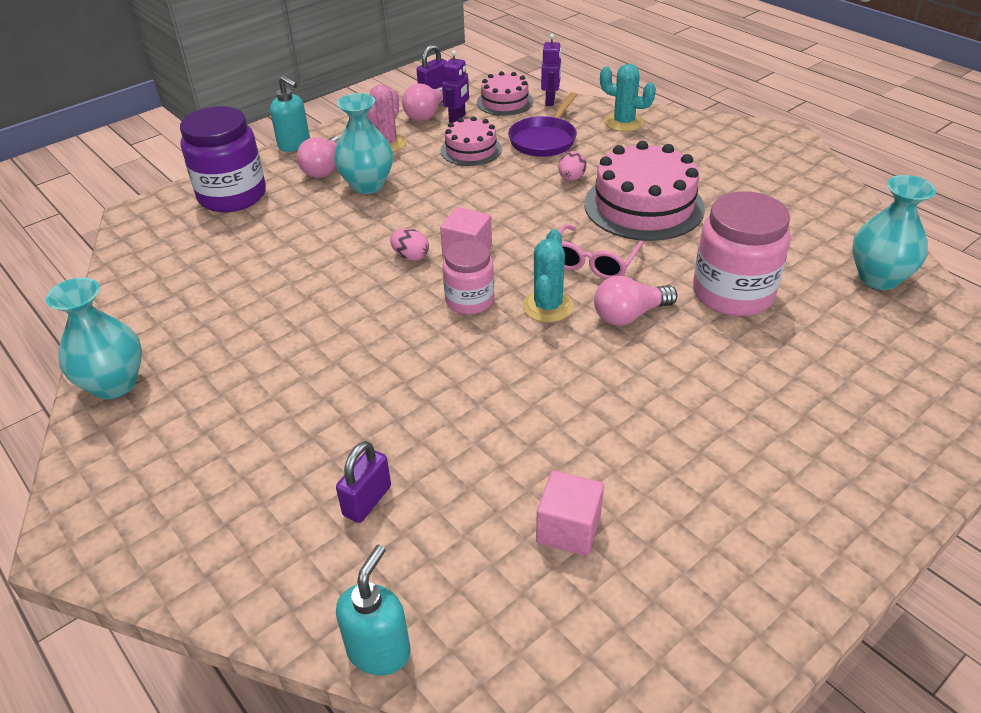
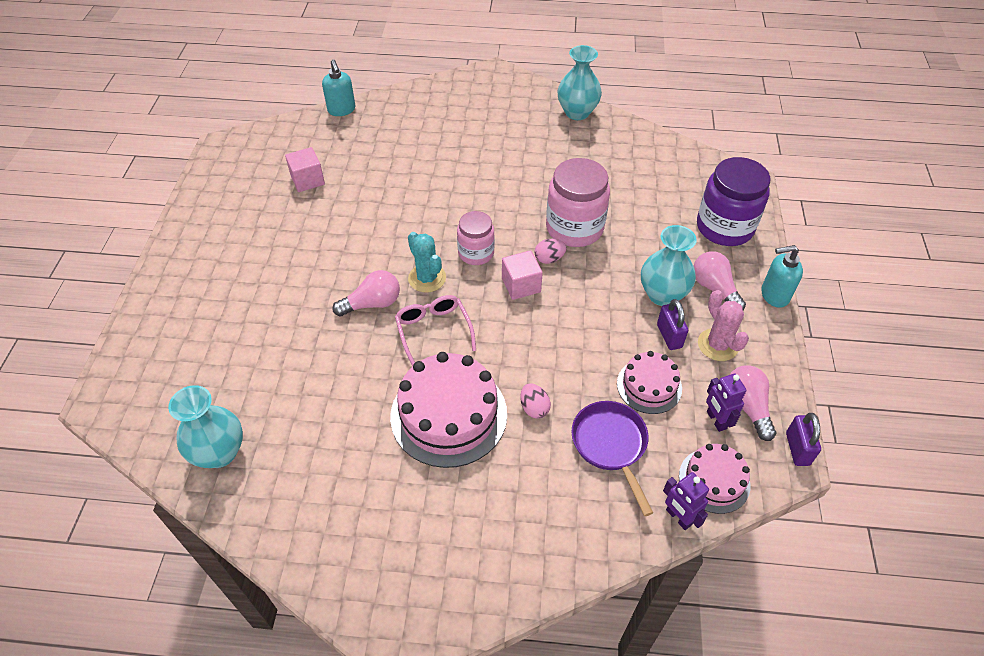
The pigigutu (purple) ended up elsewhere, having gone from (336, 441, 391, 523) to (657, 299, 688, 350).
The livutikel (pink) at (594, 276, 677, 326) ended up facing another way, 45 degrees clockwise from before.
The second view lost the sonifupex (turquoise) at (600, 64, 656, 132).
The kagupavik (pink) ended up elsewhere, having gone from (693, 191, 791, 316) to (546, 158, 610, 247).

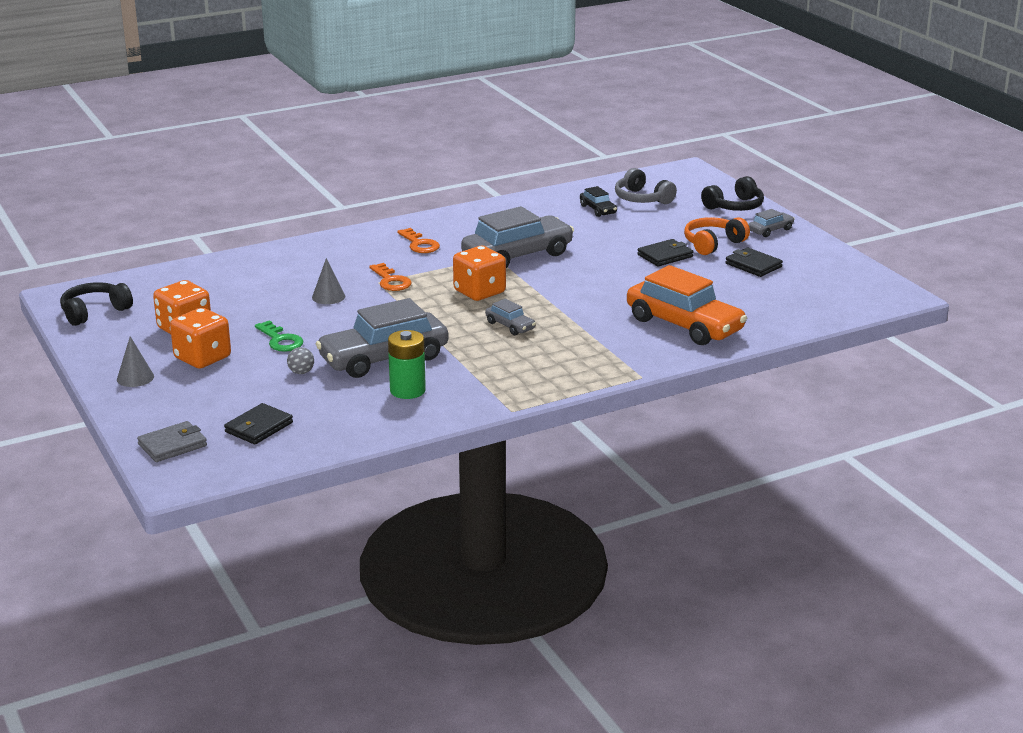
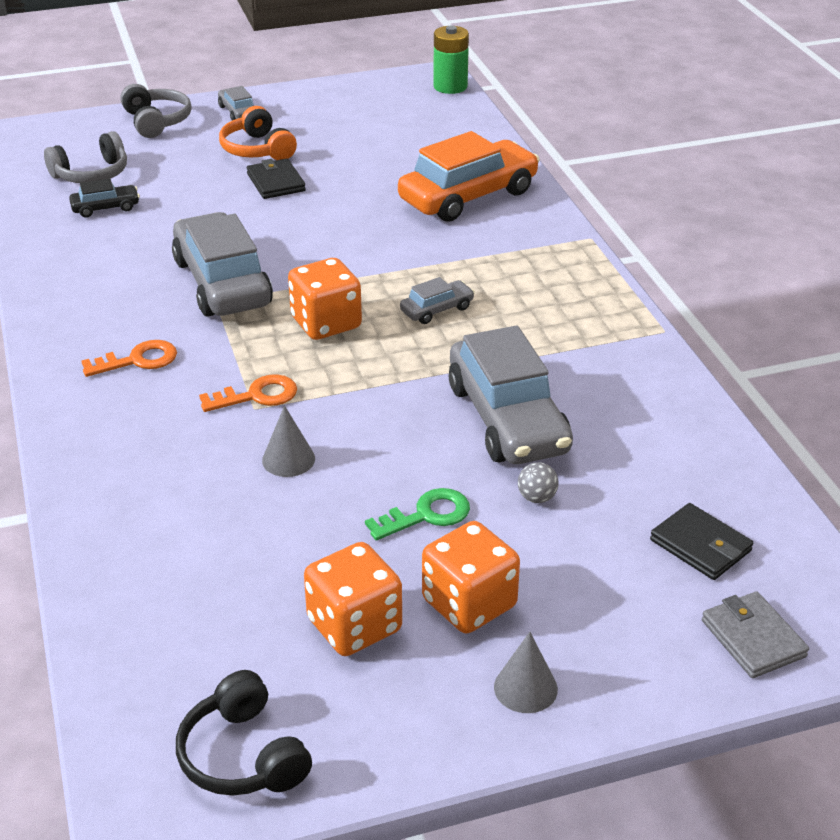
The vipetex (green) ended up elsewhere, having gone from (388, 330, 426, 399) to (433, 26, 469, 94).
What was the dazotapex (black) at (701, 176, 764, 211) turned into the dazotapex (grey) at (120, 84, 192, 138).
The second view lost the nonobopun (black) at (725, 247, 783, 277).

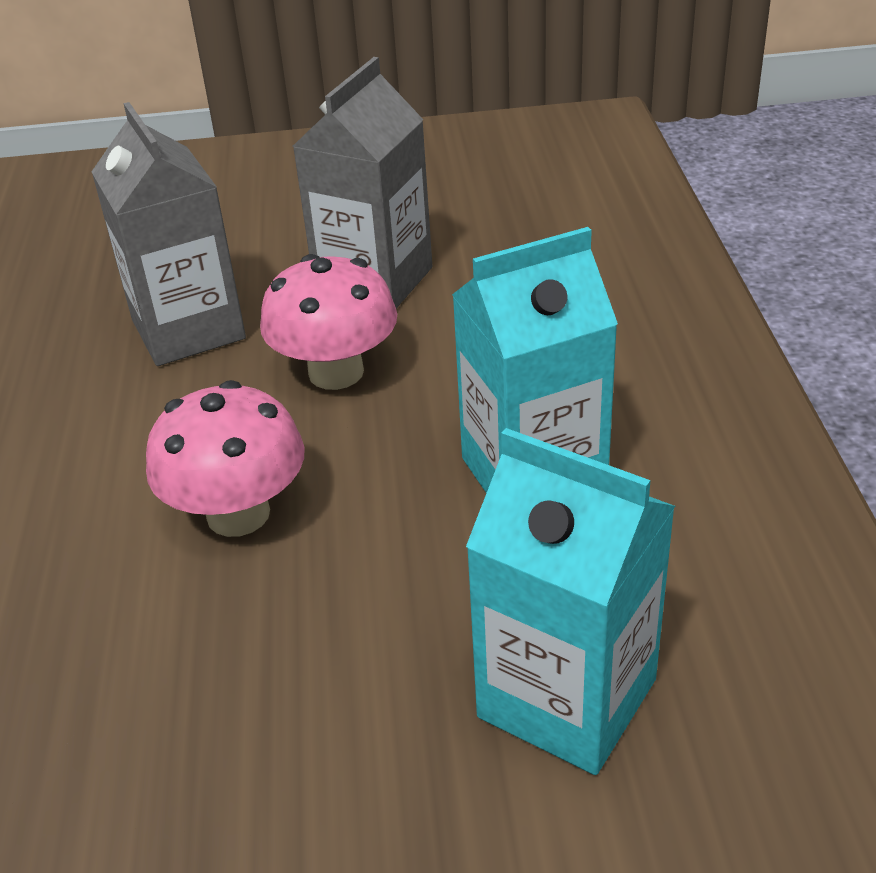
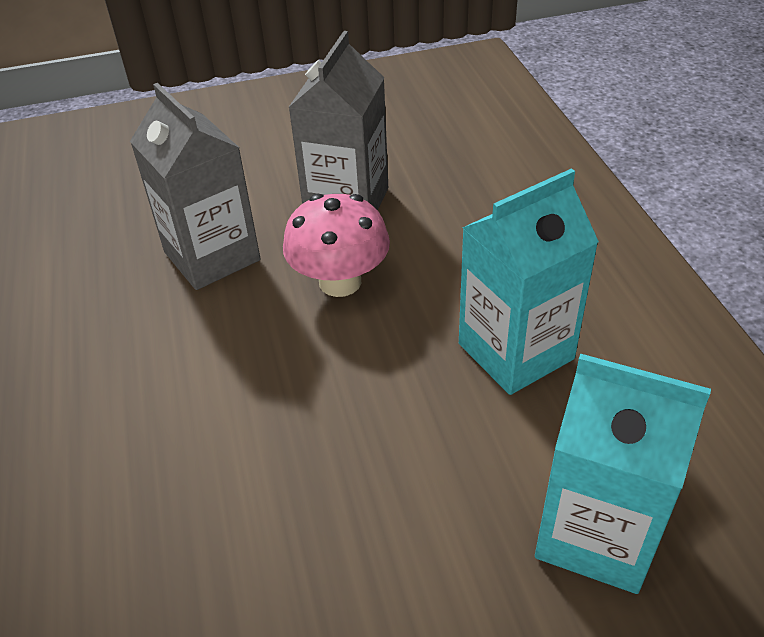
The second view lost the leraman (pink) at (146, 380, 305, 537).

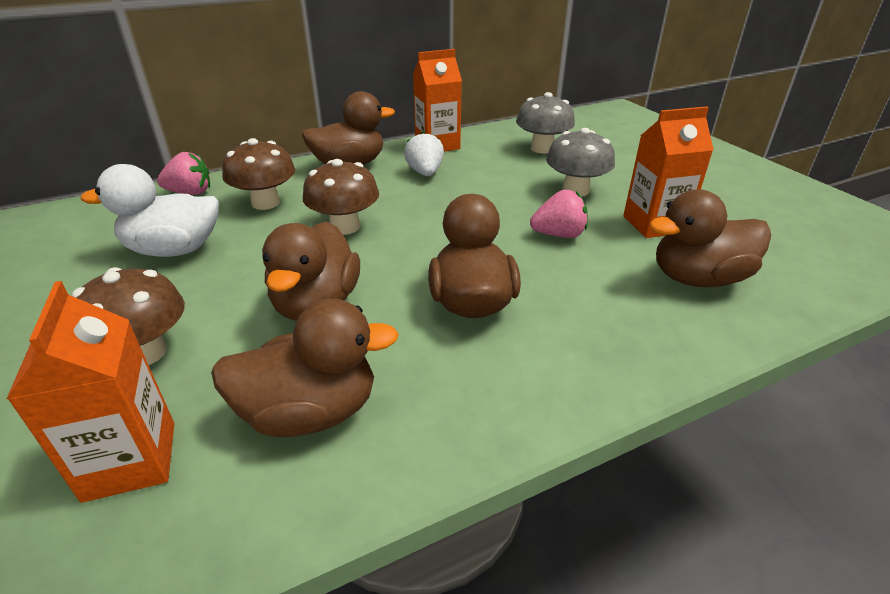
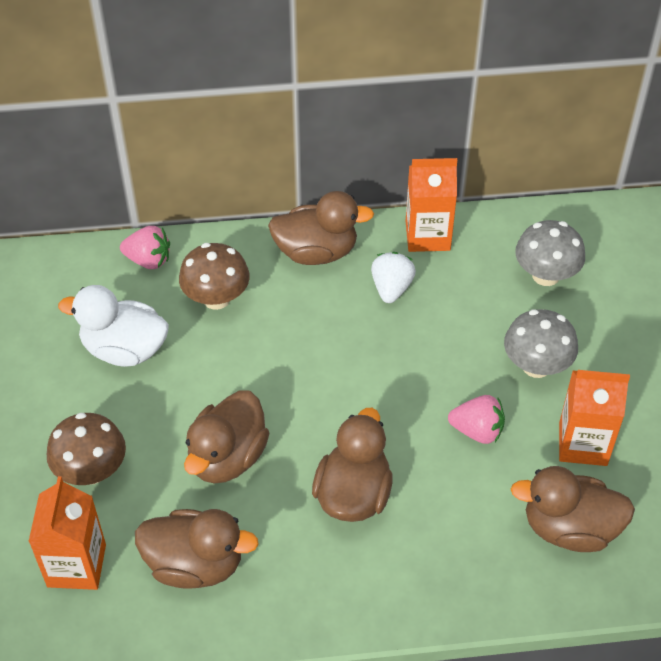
The second view lost the leraman (brown) at (303, 159, 379, 235).

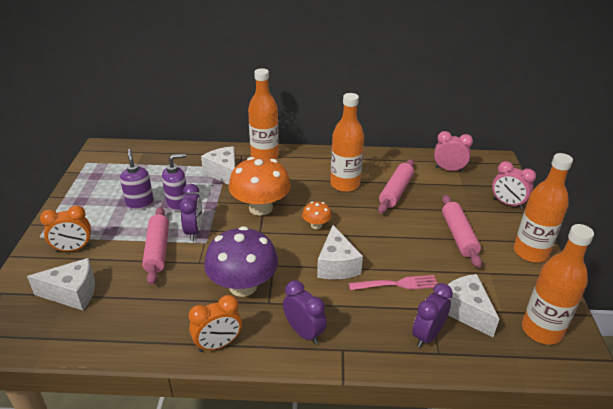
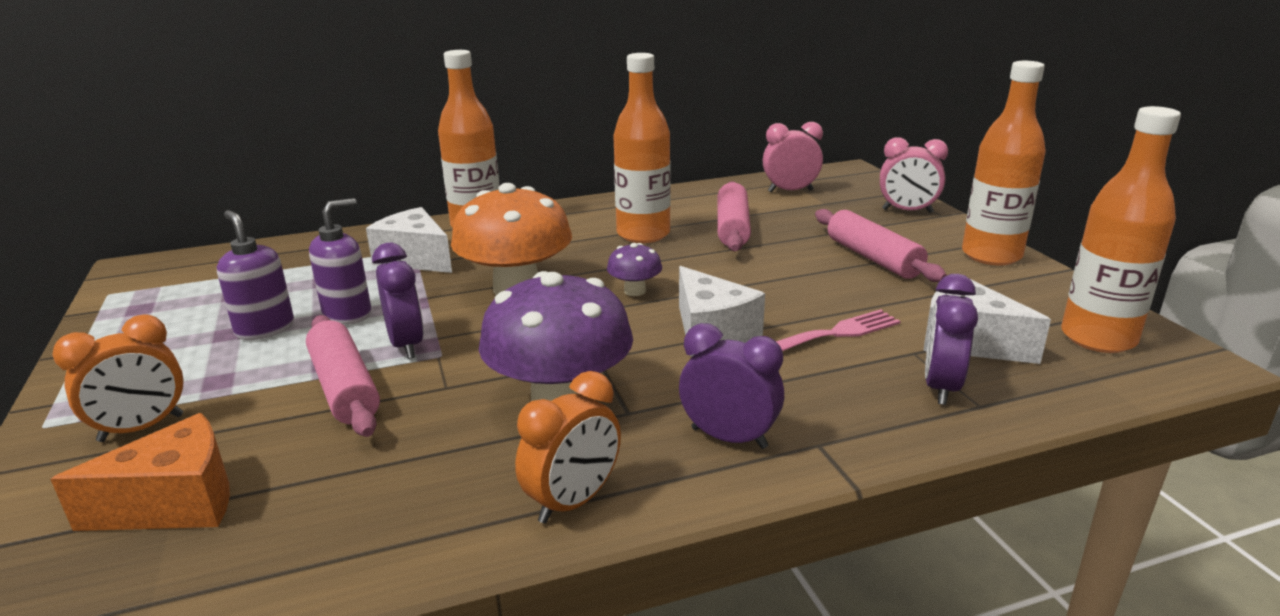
What was the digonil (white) at (27, 258, 95, 310) turned into the digonil (orange) at (50, 413, 230, 531).
What was the leraman (orange) at (302, 201, 332, 229) turned into the leraman (purple) at (607, 243, 662, 296).

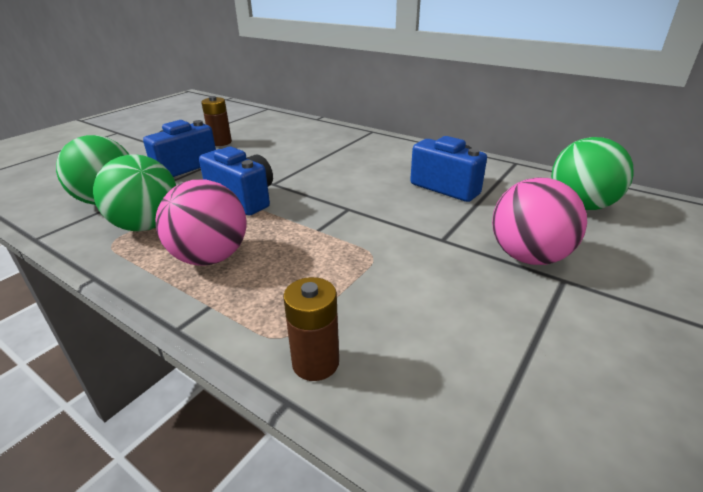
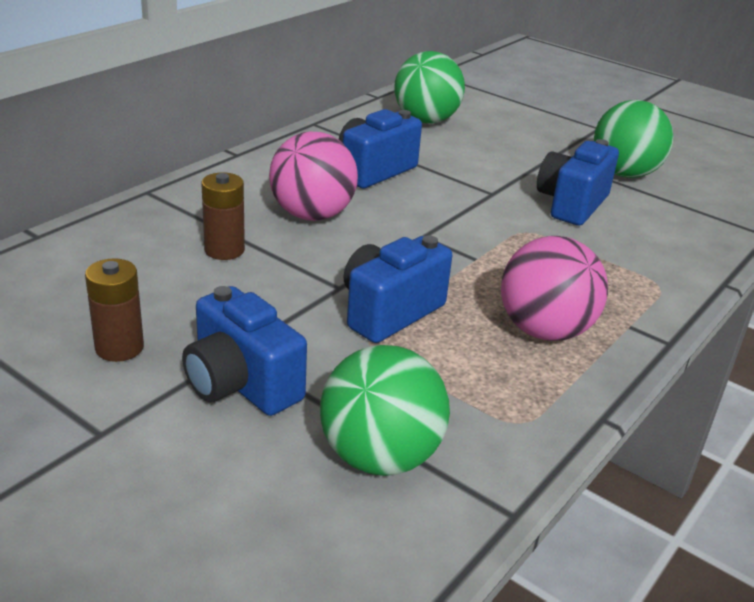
The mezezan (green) ended up elsewhere, having gone from (93, 154, 176, 231) to (594, 100, 674, 178).
The vipetex (brown) ended up elsewhere, having gone from (283, 277, 339, 381) to (201, 172, 245, 260).
The mezezan (pink) ended up elsewhere, having gone from (492, 177, 587, 265) to (269, 132, 358, 221).
The second view gained the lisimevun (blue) at (537, 139, 619, 226).

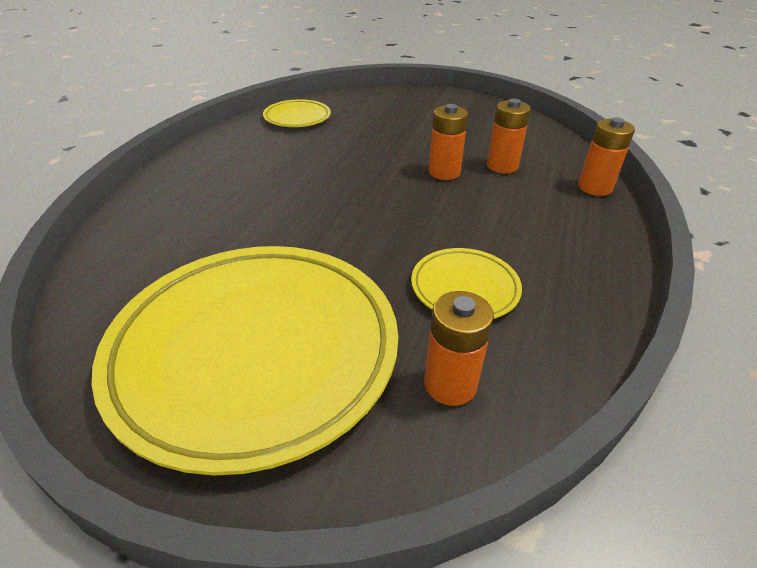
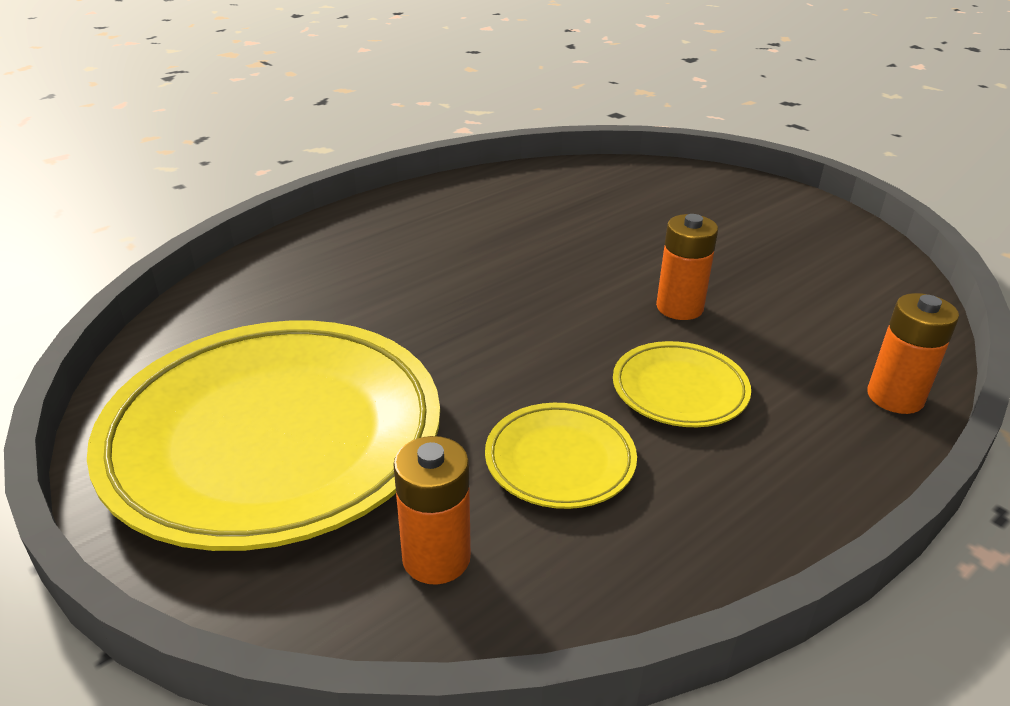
The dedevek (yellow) ended up elsewhere, having gone from (263, 99, 331, 127) to (613, 341, 751, 427).
The second view lost the vipetex (orange) at (487, 99, 531, 173).

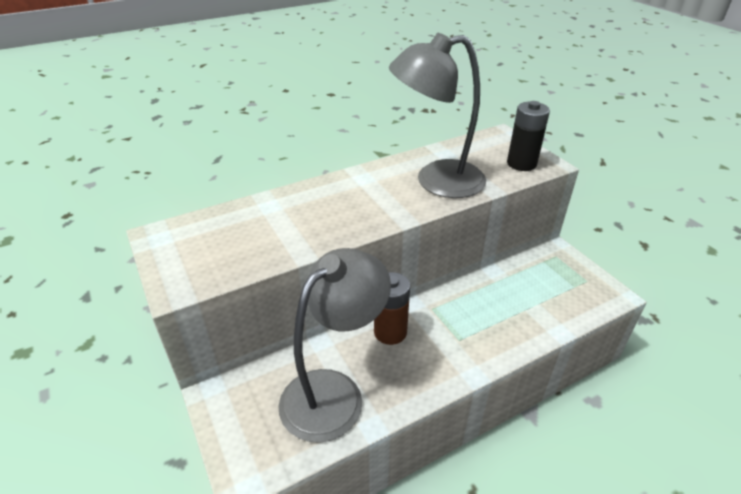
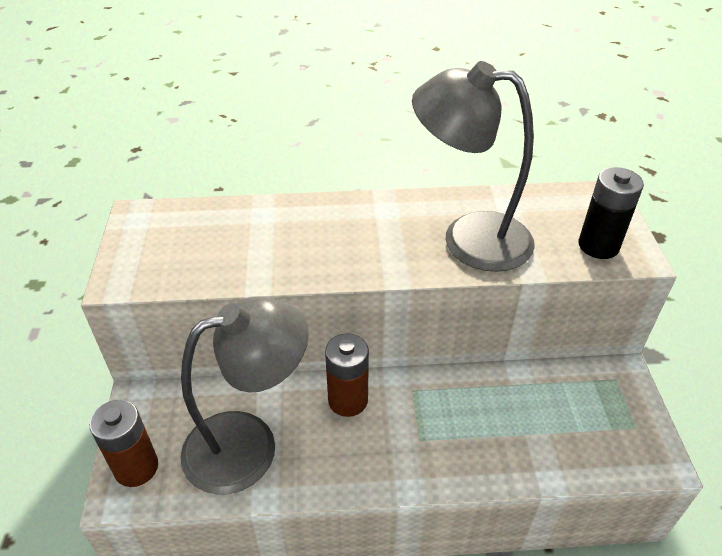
The second view gained the vipetex (brown) at (89, 400, 158, 487).

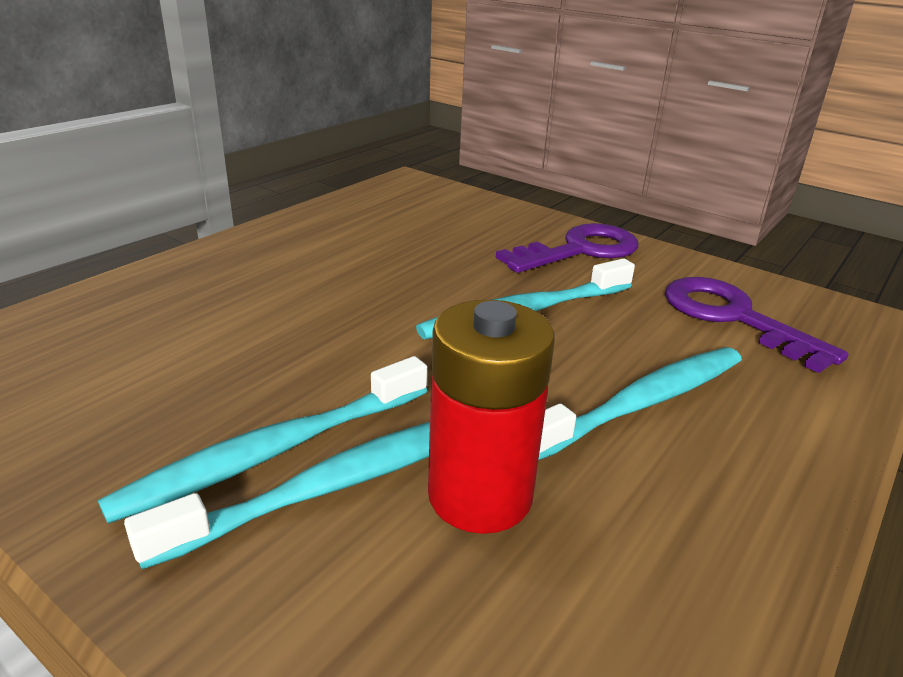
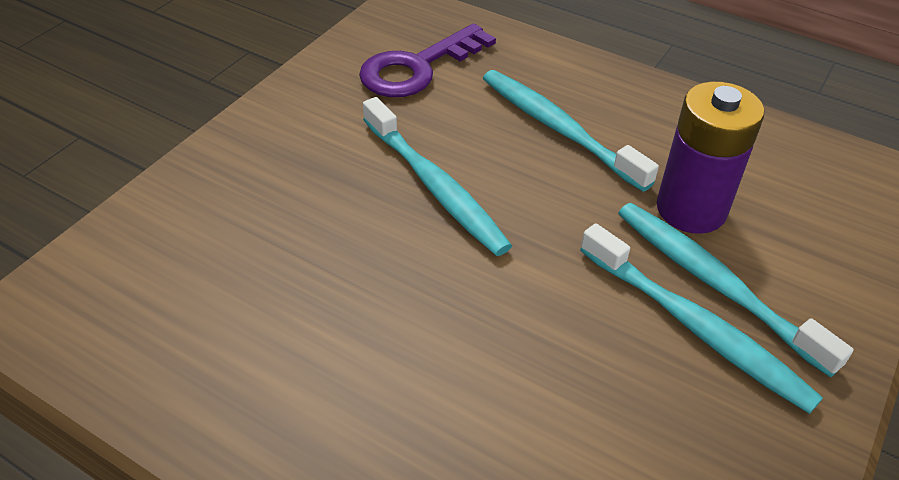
What was the vipetex (red) at (428, 300, 555, 534) turned into the vipetex (purple) at (657, 81, 764, 234).
The second view lost the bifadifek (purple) at (496, 223, 638, 273).

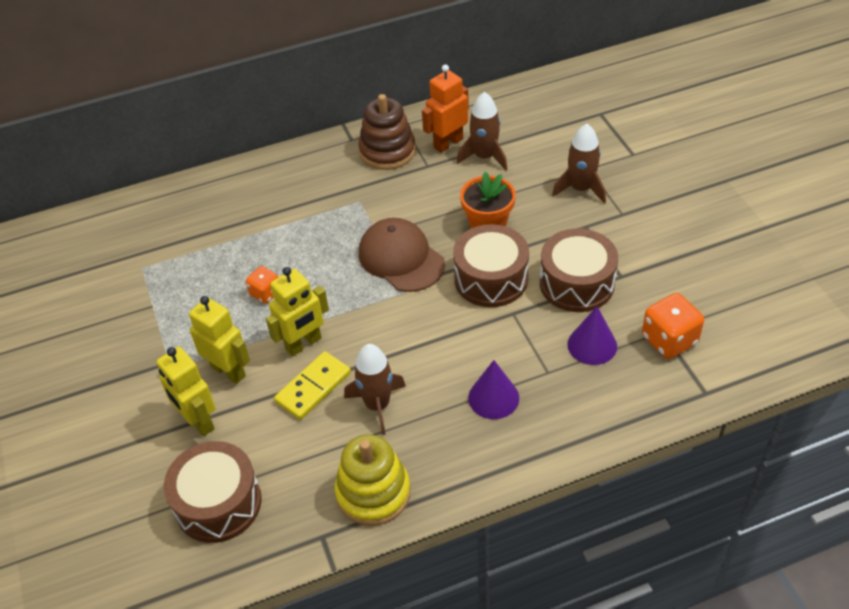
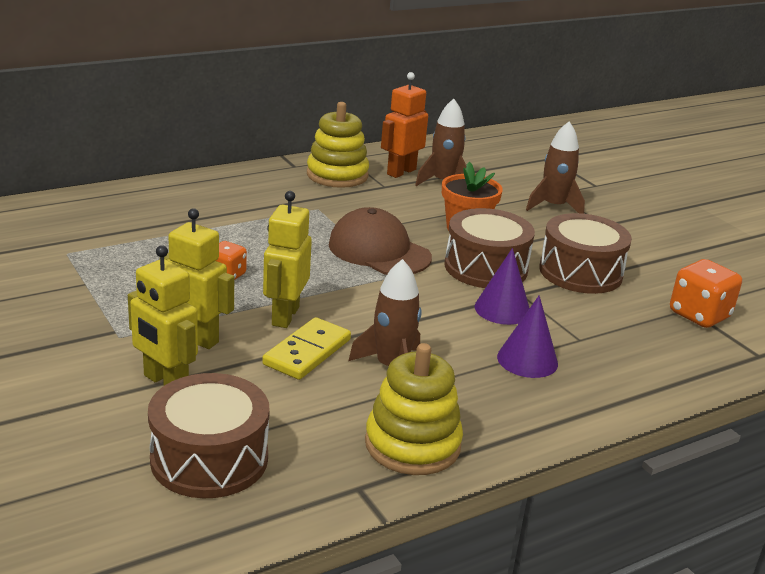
The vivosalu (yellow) at (266, 267, 329, 356) ended up facing another way, 150 degrees clockwise from before.
What was the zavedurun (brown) at (358, 94, 416, 170) turned into the zavedurun (yellow) at (307, 102, 369, 188).
The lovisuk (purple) ended up elsewhere, having gone from (567, 306, 617, 365) to (475, 248, 529, 325).

